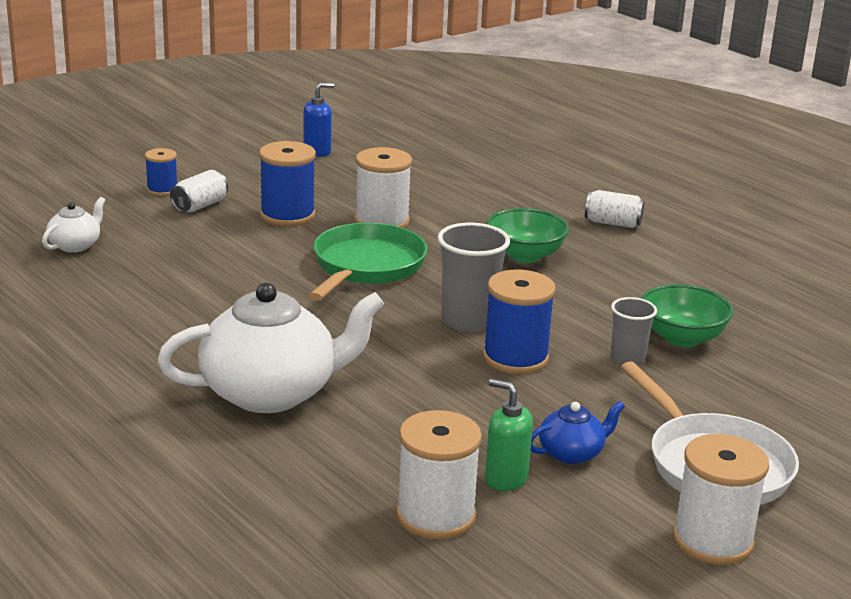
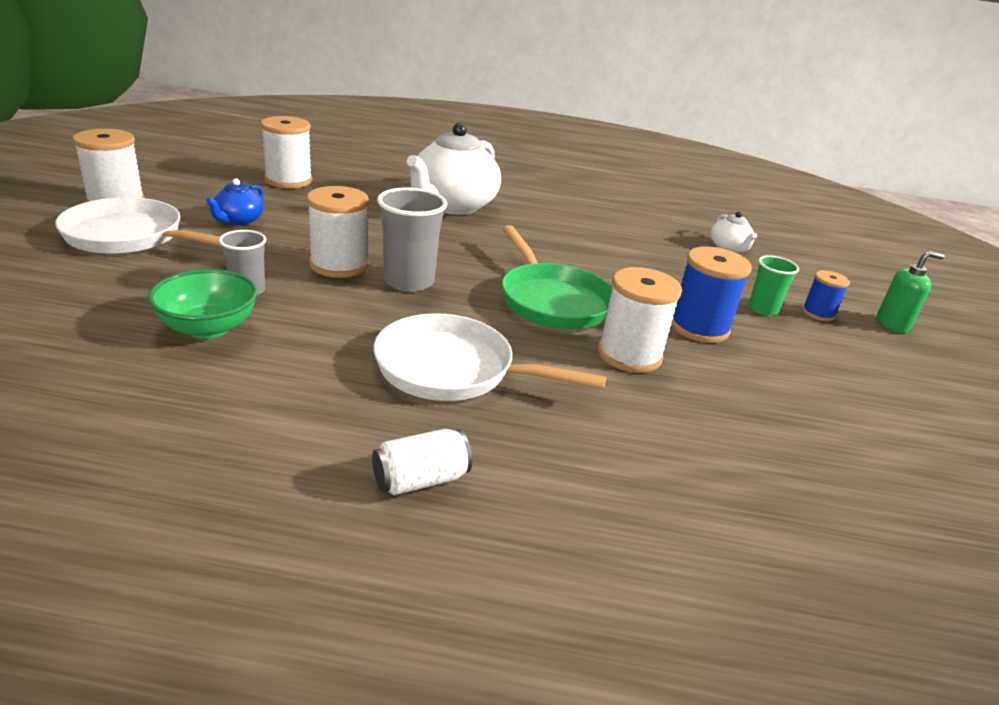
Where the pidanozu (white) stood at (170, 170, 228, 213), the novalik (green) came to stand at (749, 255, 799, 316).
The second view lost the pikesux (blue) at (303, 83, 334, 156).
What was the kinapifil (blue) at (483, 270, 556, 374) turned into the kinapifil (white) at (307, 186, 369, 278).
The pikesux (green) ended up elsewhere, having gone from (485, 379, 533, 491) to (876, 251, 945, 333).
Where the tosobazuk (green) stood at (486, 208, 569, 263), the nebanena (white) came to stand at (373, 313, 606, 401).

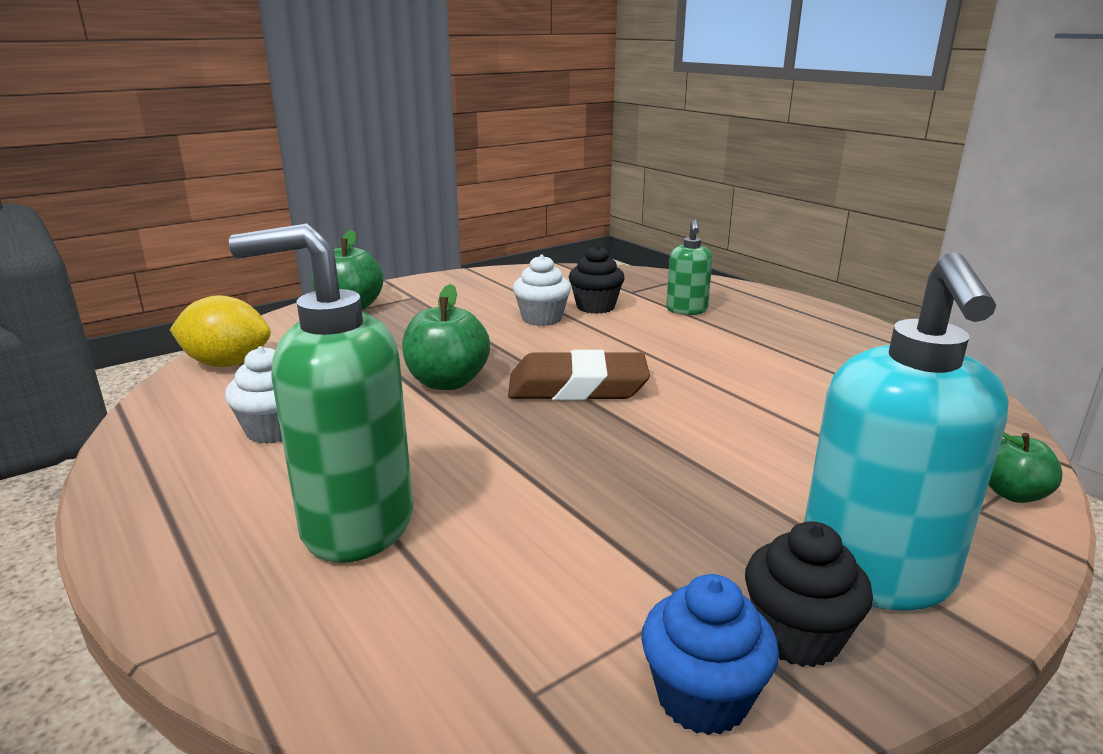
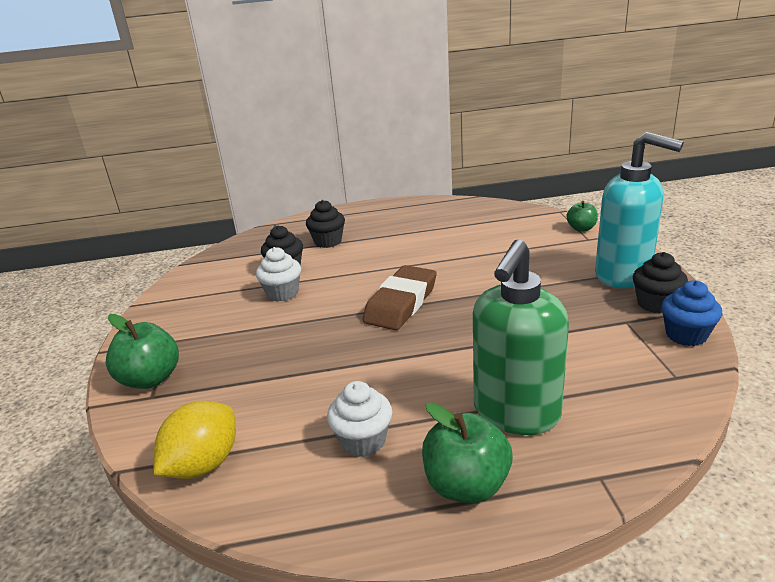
The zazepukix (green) ended up elsewhere, having gone from (402, 284, 490, 390) to (422, 403, 513, 503).
Where the pikesux (green) stood at (666, 219, 713, 315), the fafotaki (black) came to stand at (306, 200, 345, 248).

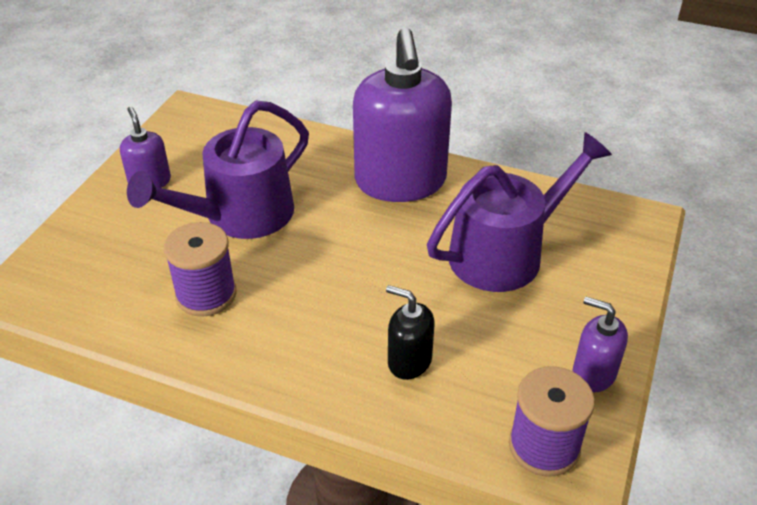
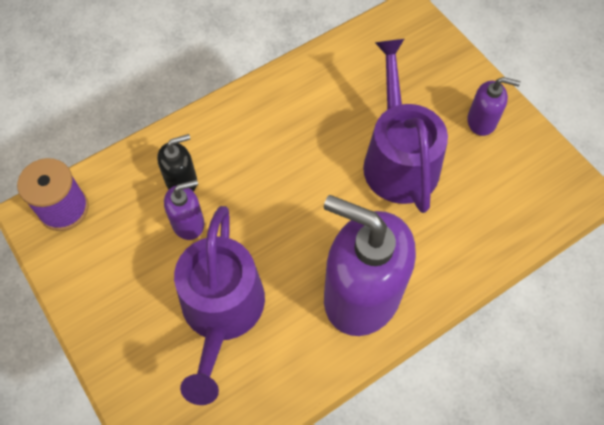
The second view lost the kinapifil (purple) at (164, 222, 236, 317).
The pikesux (purple) ended up elsewhere, having gone from (572, 297, 628, 392) to (164, 180, 204, 240).

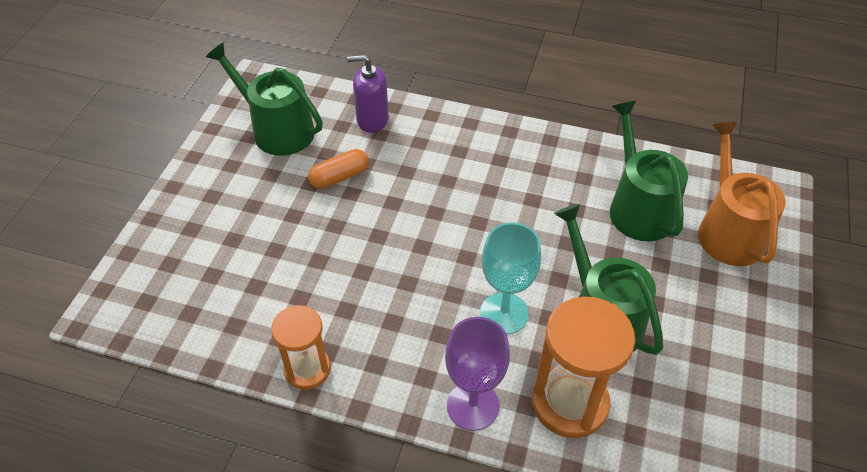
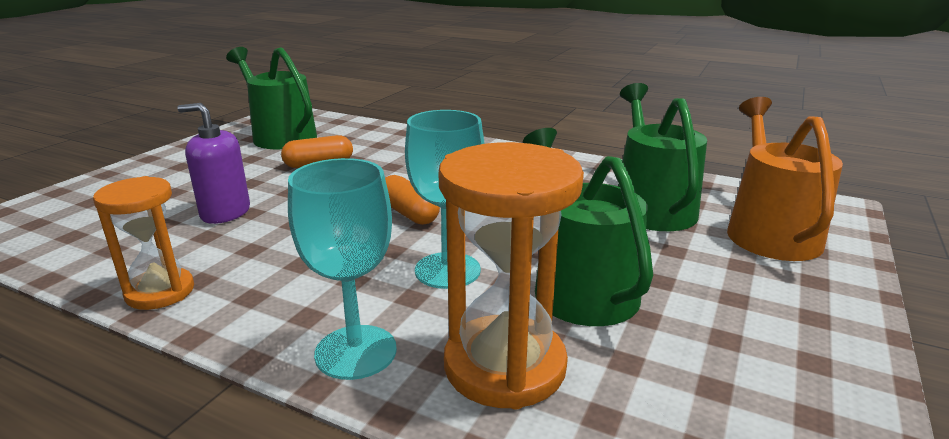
The pikesux (purple) ended up elsewhere, having gone from (347, 55, 389, 133) to (177, 103, 250, 224).
What was the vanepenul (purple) at (445, 317, 510, 431) turned into the vanepenul (turquoise) at (288, 158, 397, 380).
The second view gained the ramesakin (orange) at (385, 175, 440, 225).

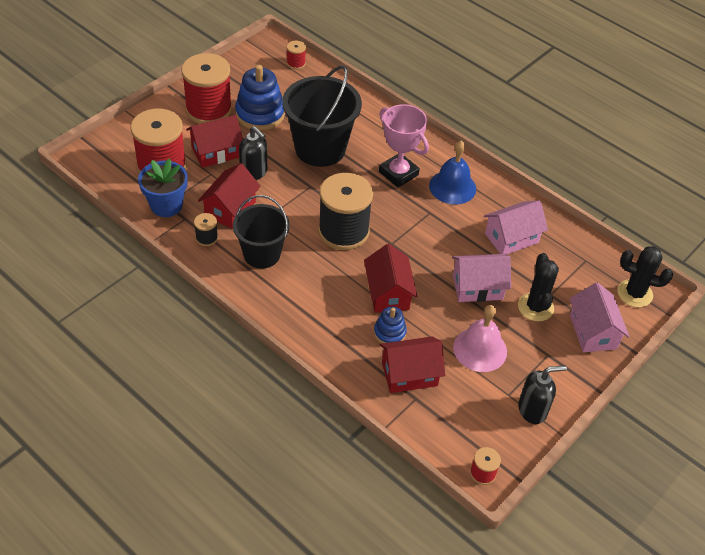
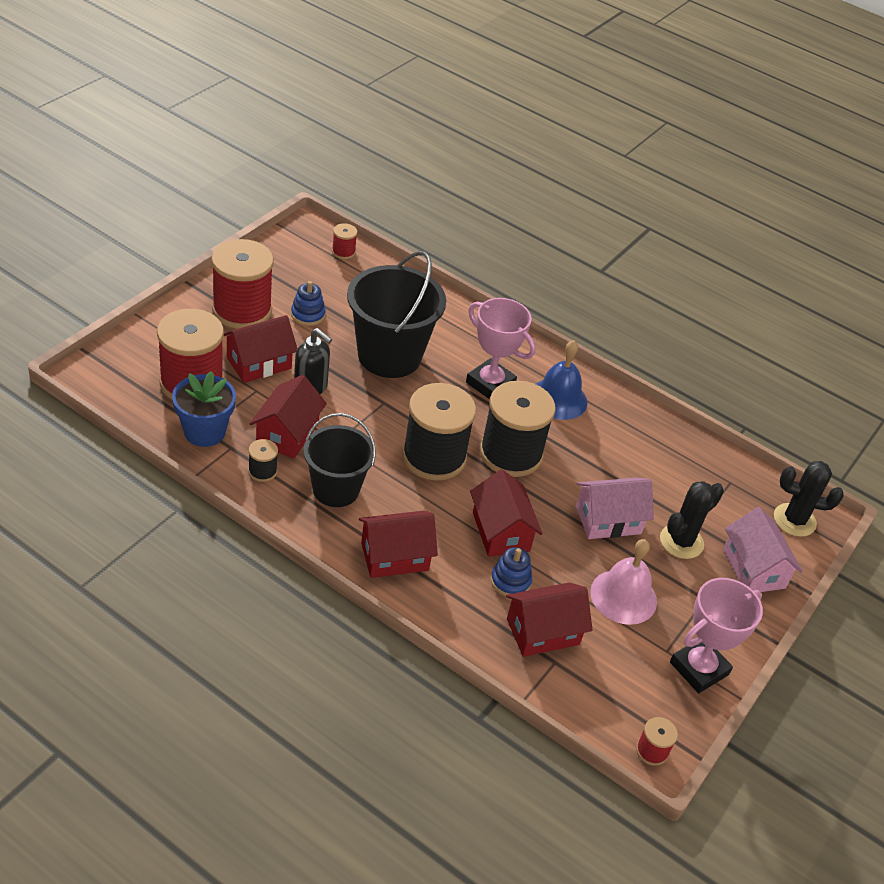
The size of the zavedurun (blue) at (235, 65, 285, 130) changed by a factor of 0.55.
The second view lost the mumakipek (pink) at (484, 200, 548, 255).
The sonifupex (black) at (518, 253, 559, 321) ended up facing another way, 60 degrees clockwise from before.
Where the pikesux (black) stood at (518, 365, 567, 424), the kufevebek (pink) came to stand at (670, 578, 763, 693).
The second view gained the mumakipek (red) at (359, 511, 438, 578).
The second view gained the kinapifil (black) at (480, 381, 556, 477).

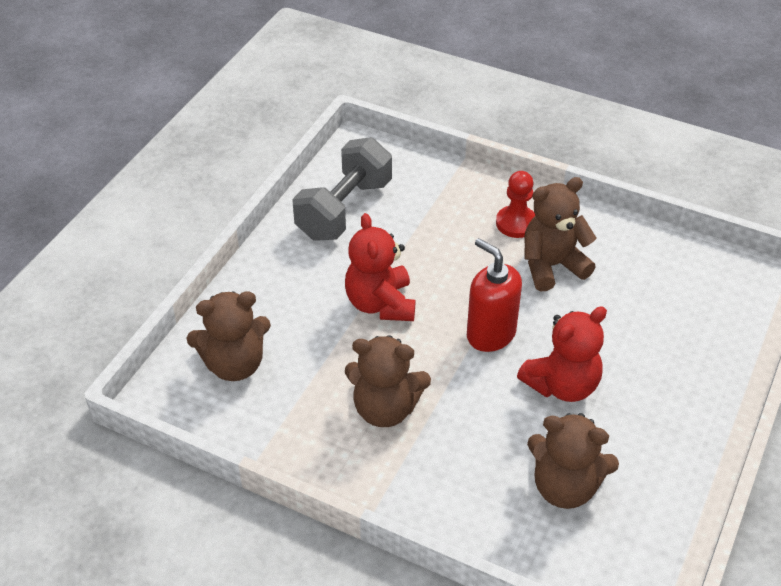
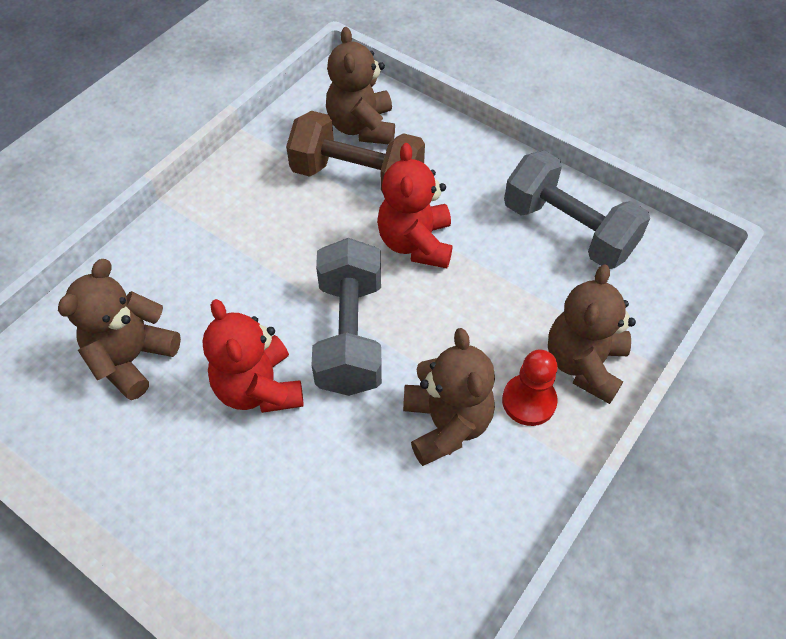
The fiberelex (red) at (345, 213, 415, 321) ended up facing another way, 90 degrees counterclockwise from before.
The fiberelex (brown) ended up elsewhere, having gone from (345, 335, 431, 427) to (548, 264, 636, 404).
Where the pikesux (red) stood at (467, 238, 522, 352), the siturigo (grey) came to stand at (312, 238, 382, 396).
The second view gained the siturigo (brown) at (286, 111, 425, 193).

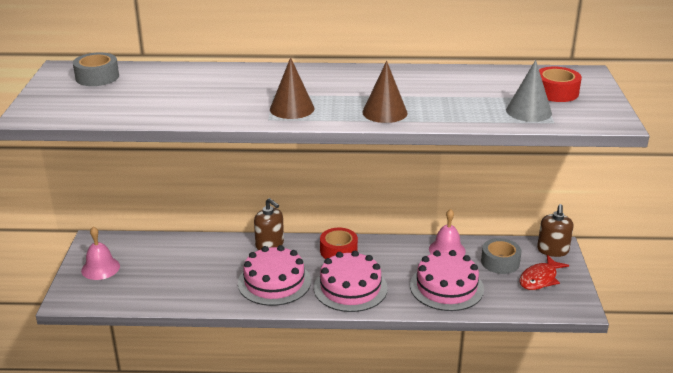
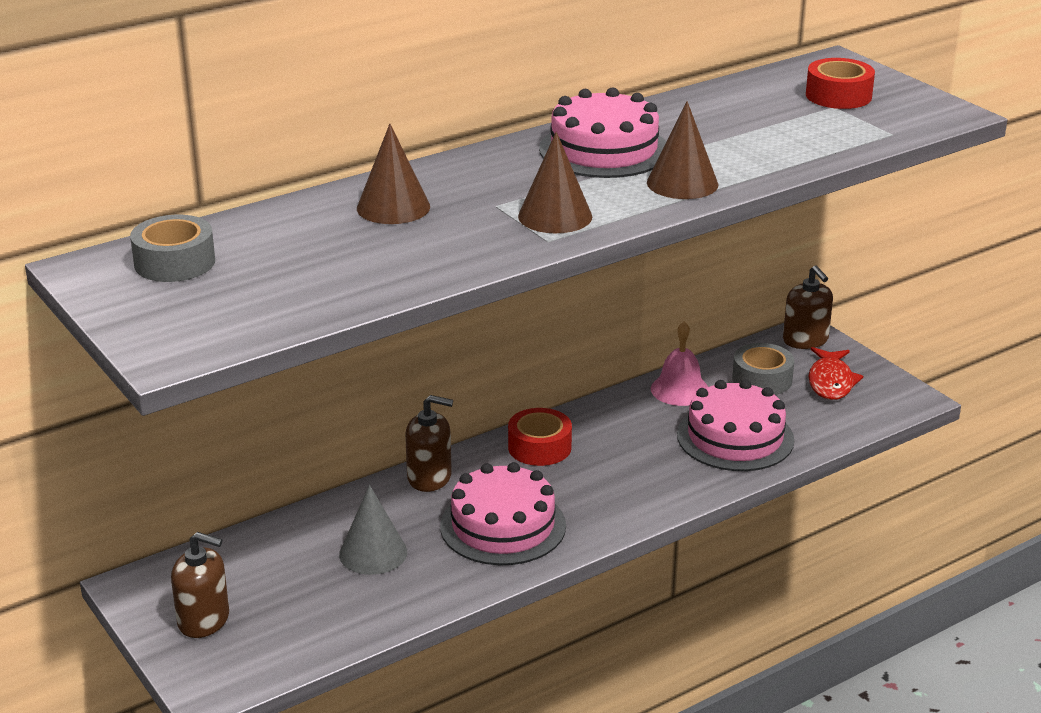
Where the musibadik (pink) stood at (81, 226, 120, 280), the pikesux (brown) came to stand at (171, 532, 229, 638).
The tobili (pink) ended up elsewhere, having gone from (314, 251, 388, 312) to (539, 87, 666, 178).
The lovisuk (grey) ended up elsewhere, having gone from (506, 60, 552, 122) to (339, 485, 407, 575).
The second view gained the lovisuk (brown) at (357, 124, 430, 224).

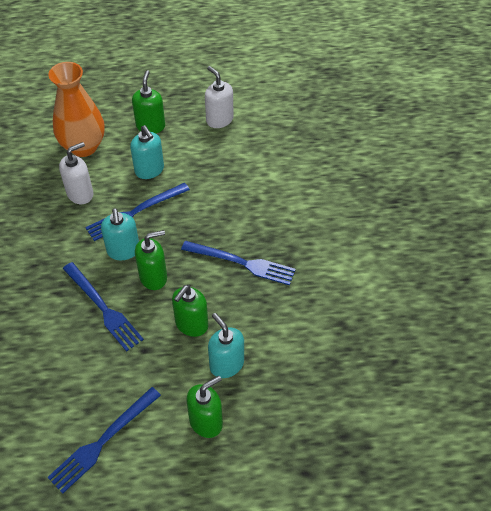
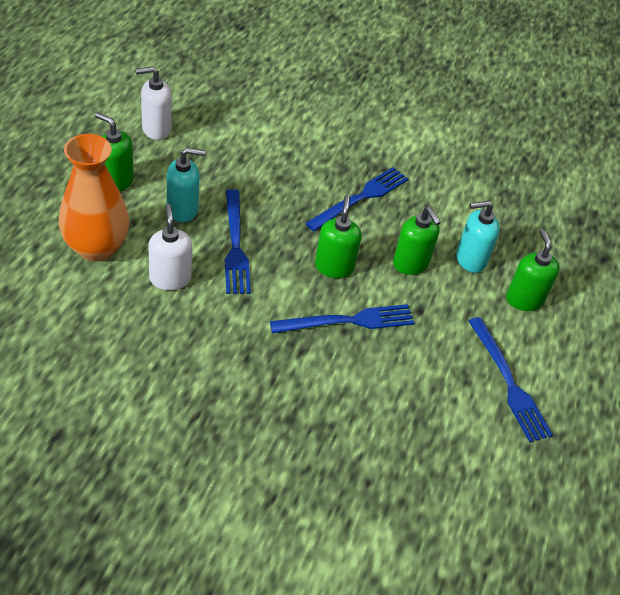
The second view lost the pikesux (turquoise) at (101, 208, 139, 260).

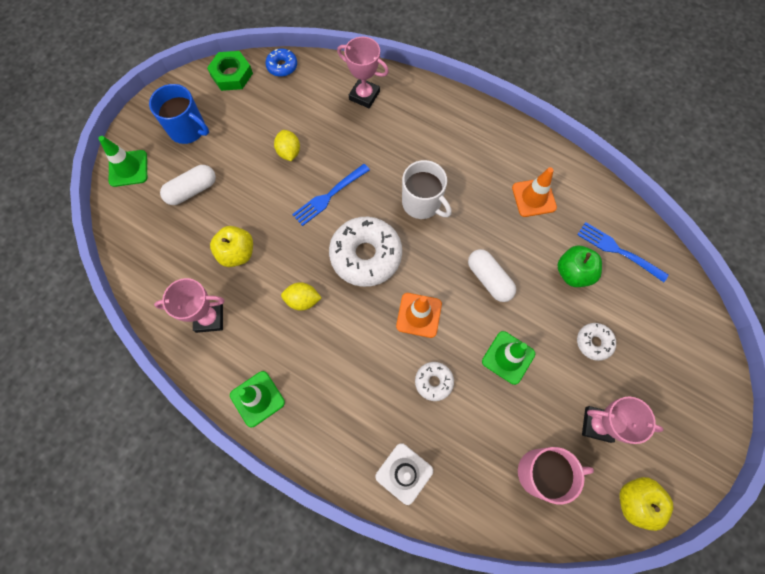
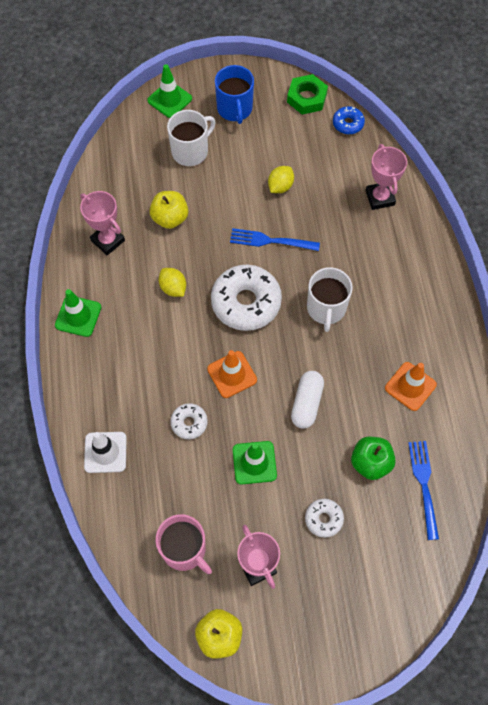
Where the ramesakin (white) stood at (160, 165, 216, 205), the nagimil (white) came to stand at (167, 110, 216, 166).

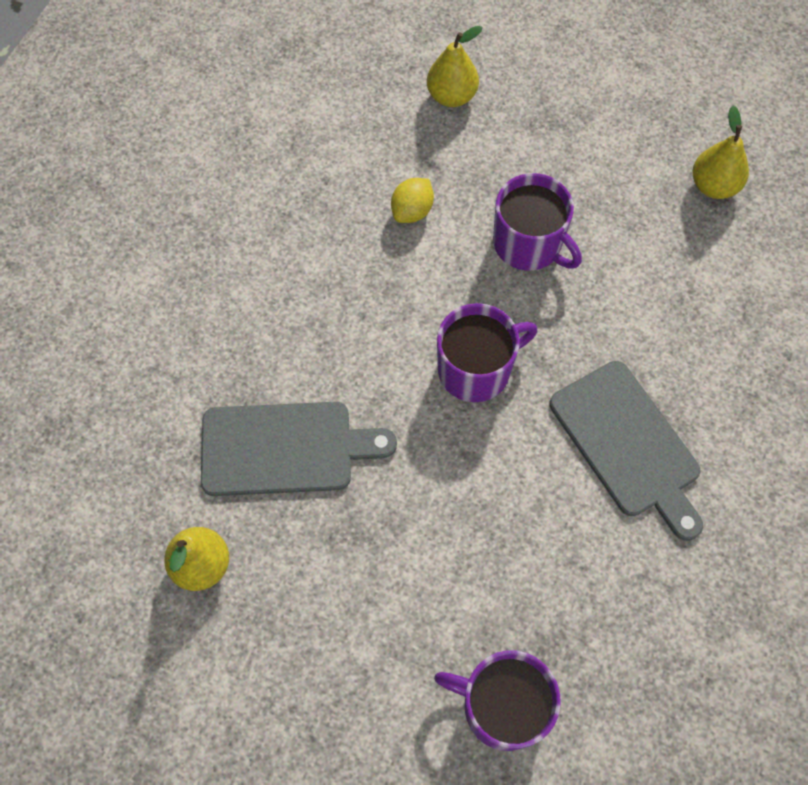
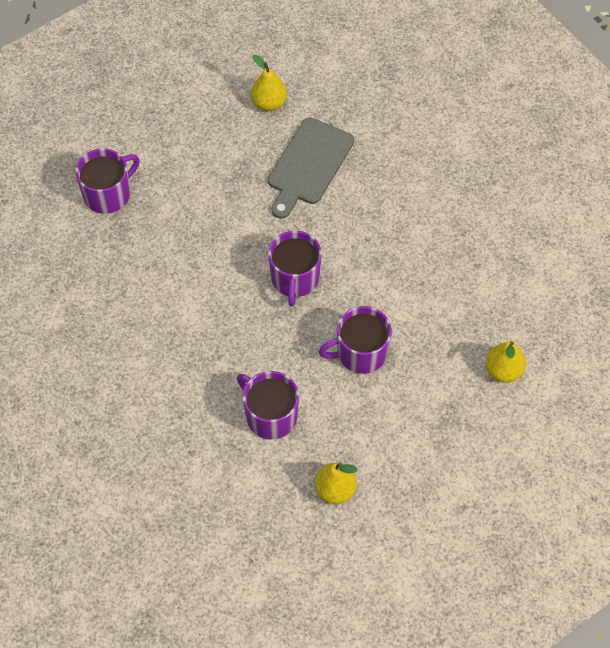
The second view lost the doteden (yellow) at (391, 178, 434, 223).
The second view lost the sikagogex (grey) at (550, 361, 703, 541).
The second view gained the nagimil (purple) at (237, 371, 299, 439).

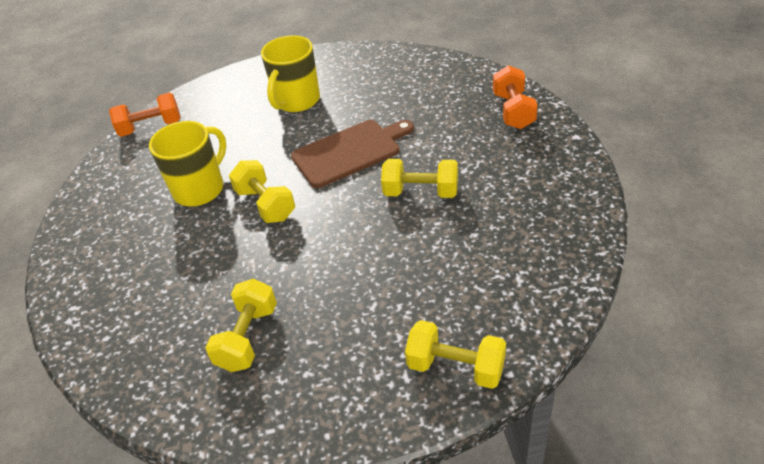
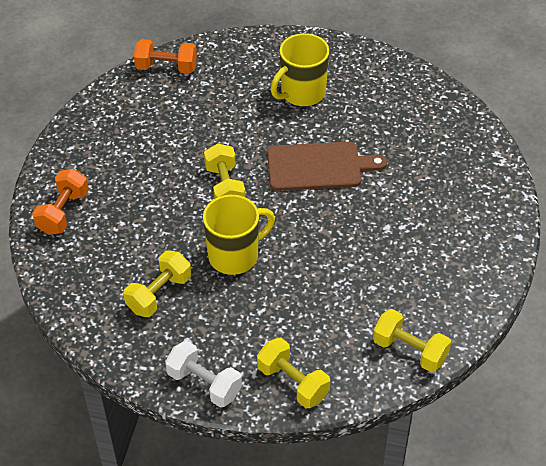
The nagimil (yellow) ended up elsewhere, having gone from (149, 121, 226, 206) to (203, 195, 275, 275).
The siturigo (yellow) ended up elsewhere, having gone from (381, 159, 458, 198) to (373, 309, 451, 373).
The siturigo (orange) ended up elsewhere, having gone from (493, 65, 538, 129) to (32, 169, 89, 235).
The second view gained the siturigo (white) at (165, 341, 242, 408).

